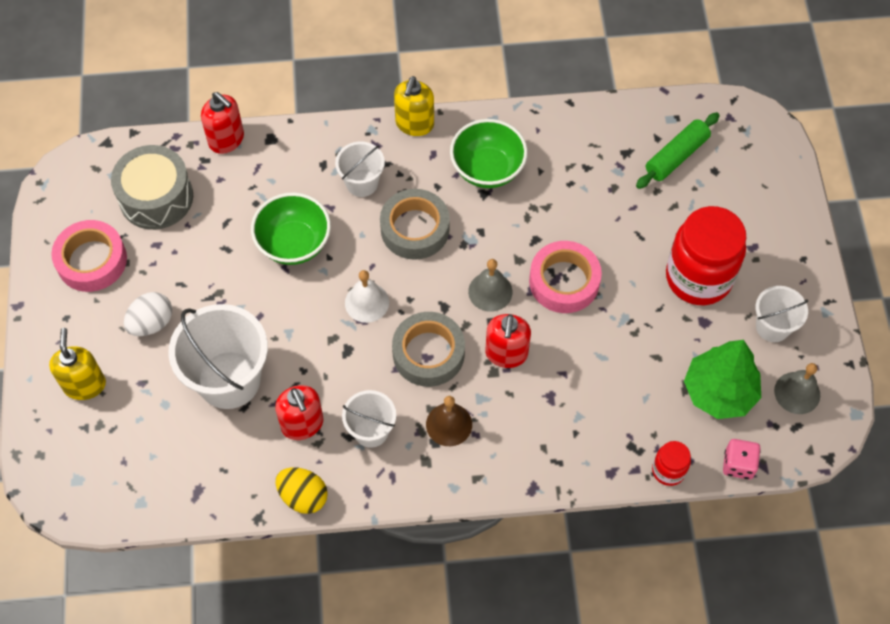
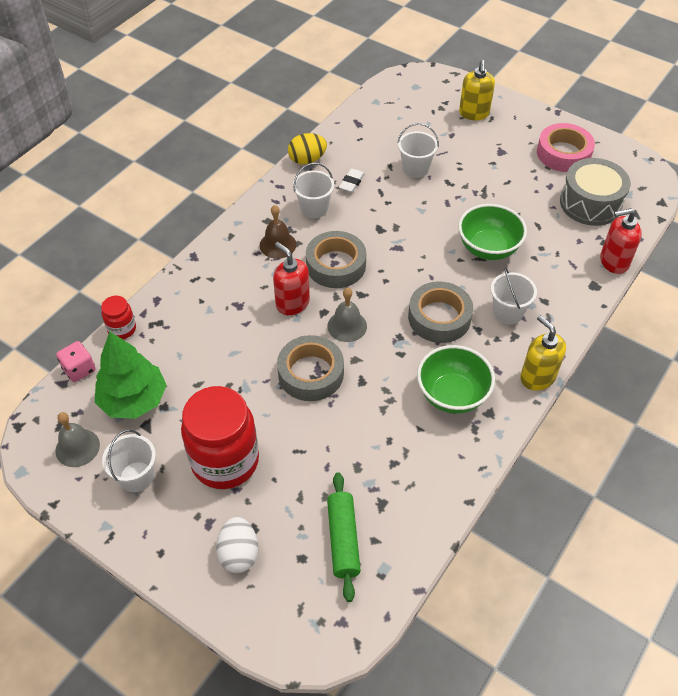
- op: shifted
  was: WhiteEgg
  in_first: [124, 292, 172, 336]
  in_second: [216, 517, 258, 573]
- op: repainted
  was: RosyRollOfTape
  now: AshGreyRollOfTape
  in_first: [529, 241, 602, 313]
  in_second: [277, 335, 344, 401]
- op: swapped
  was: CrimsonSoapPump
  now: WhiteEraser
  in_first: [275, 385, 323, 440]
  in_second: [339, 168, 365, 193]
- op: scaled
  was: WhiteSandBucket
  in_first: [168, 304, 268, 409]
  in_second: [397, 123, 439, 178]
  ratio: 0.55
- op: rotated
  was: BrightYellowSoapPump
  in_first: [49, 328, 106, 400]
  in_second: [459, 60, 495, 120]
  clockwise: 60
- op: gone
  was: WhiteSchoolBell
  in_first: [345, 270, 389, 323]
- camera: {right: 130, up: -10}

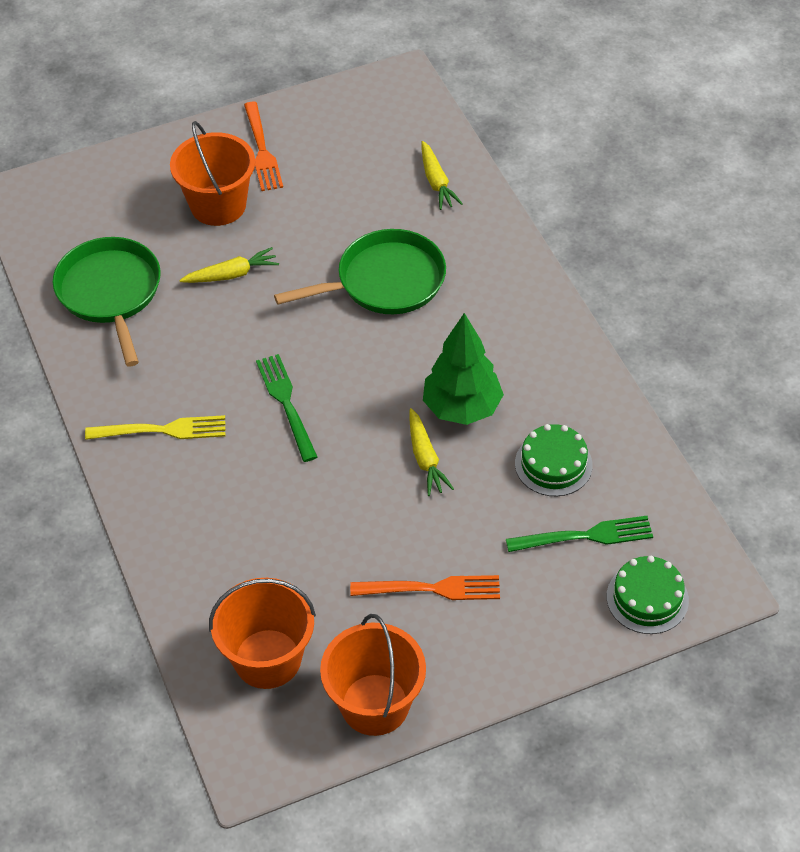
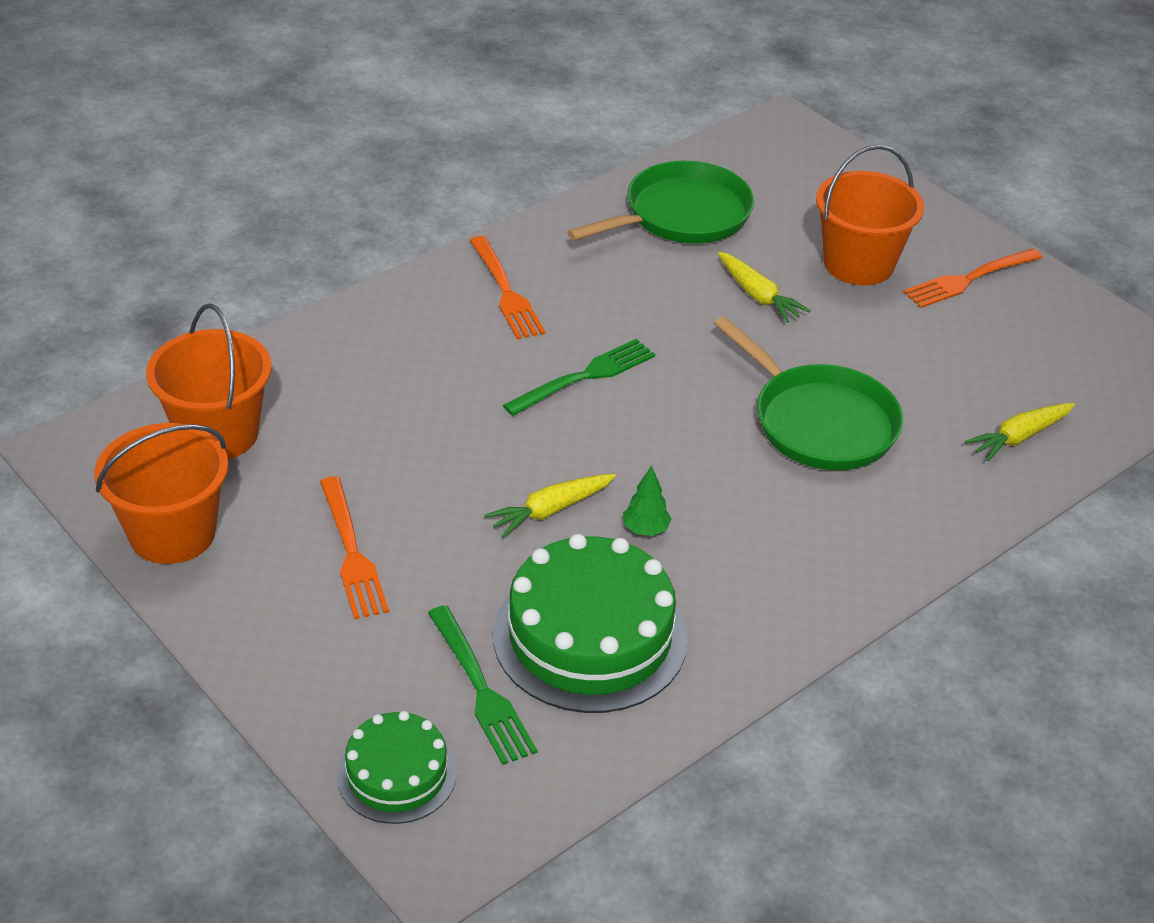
- op: repainted
  was: BrightYellowDinnerFork
  now: OrangeColouredDinnerFork
  in_first: [85, 415, 226, 440]
  in_second: [470, 236, 545, 340]
- op: scaled
  was: GreenGateau
  in_first: [515, 424, 593, 496]
  in_second: [493, 534, 688, 713]
  ratio: 1.77
- op: scaled
  was: GreenToyTree
  in_first: [423, 313, 504, 425]
  in_second: [623, 465, 671, 536]
  ratio: 0.44
- camera: {right: 70, up: -10}

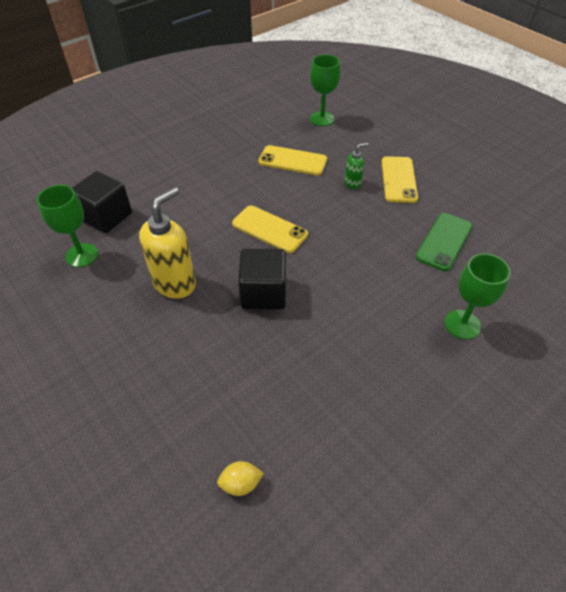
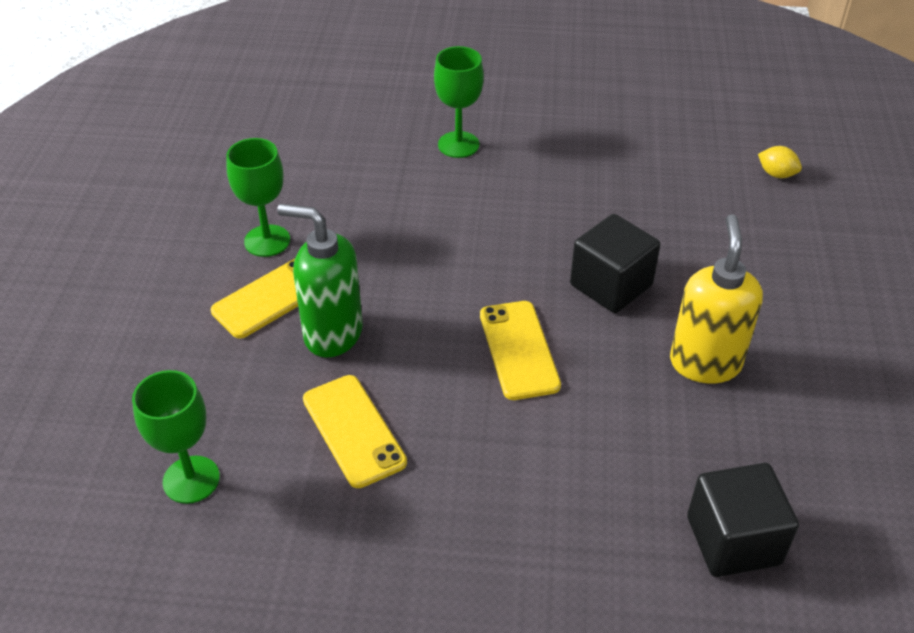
- op: shifted
  was: GreenWineGlass
  in_first: [37, 185, 98, 267]
  in_second: [226, 138, 290, 257]
- op: scaled
  was: GreenSoapPump
  in_first: [344, 143, 368, 189]
  in_second: [277, 204, 363, 358]
  ratio: 2.0
- op: rotated
  was: BrightYellowSoapPump
  in_first: [139, 187, 196, 299]
  in_second: [670, 214, 763, 383]
  clockwise: 105
- op: gone
  was: GreenPhone
  in_first: [415, 213, 473, 271]
- camera: {right: -135, up: -5}

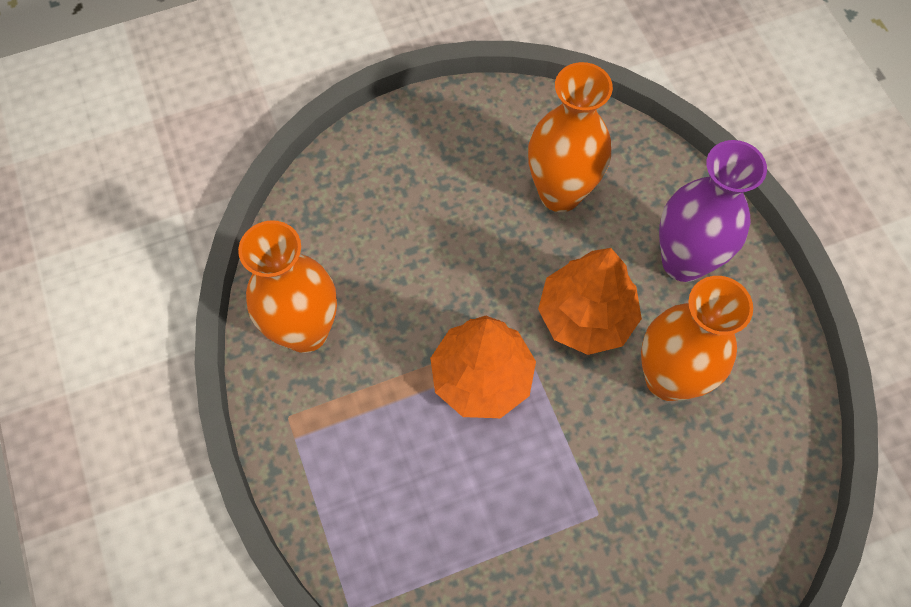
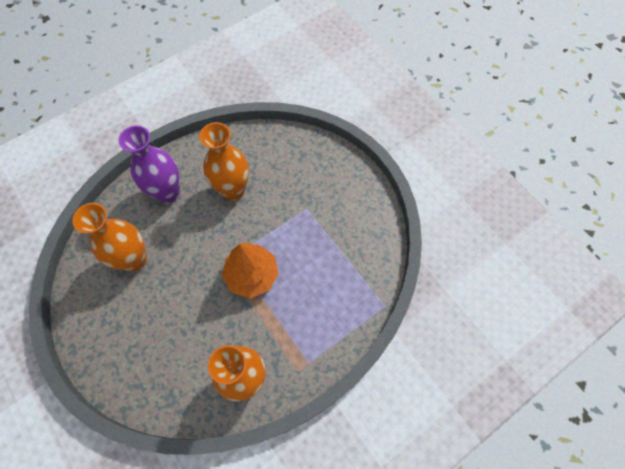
- op: gone
  was: OrangeColouredToyTree
  in_first: [538, 248, 642, 355]
- camera: {right: -105, up: 0}

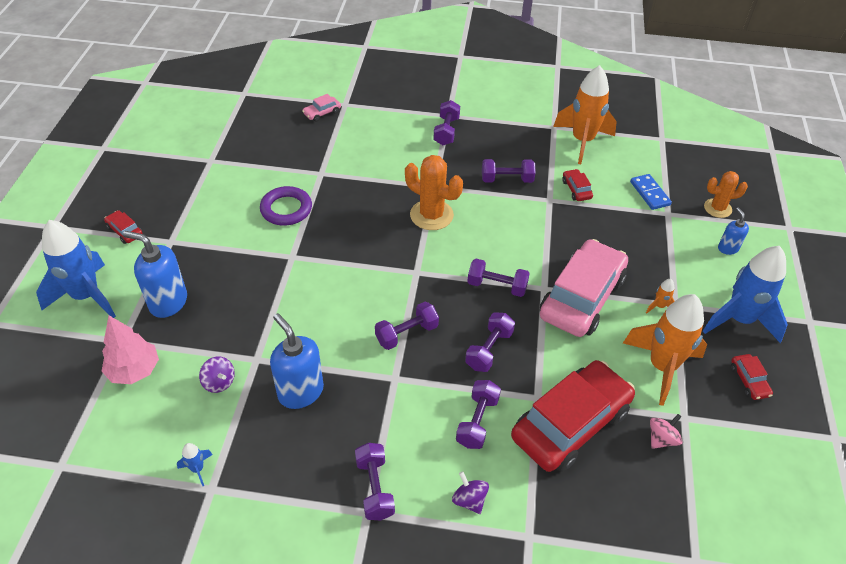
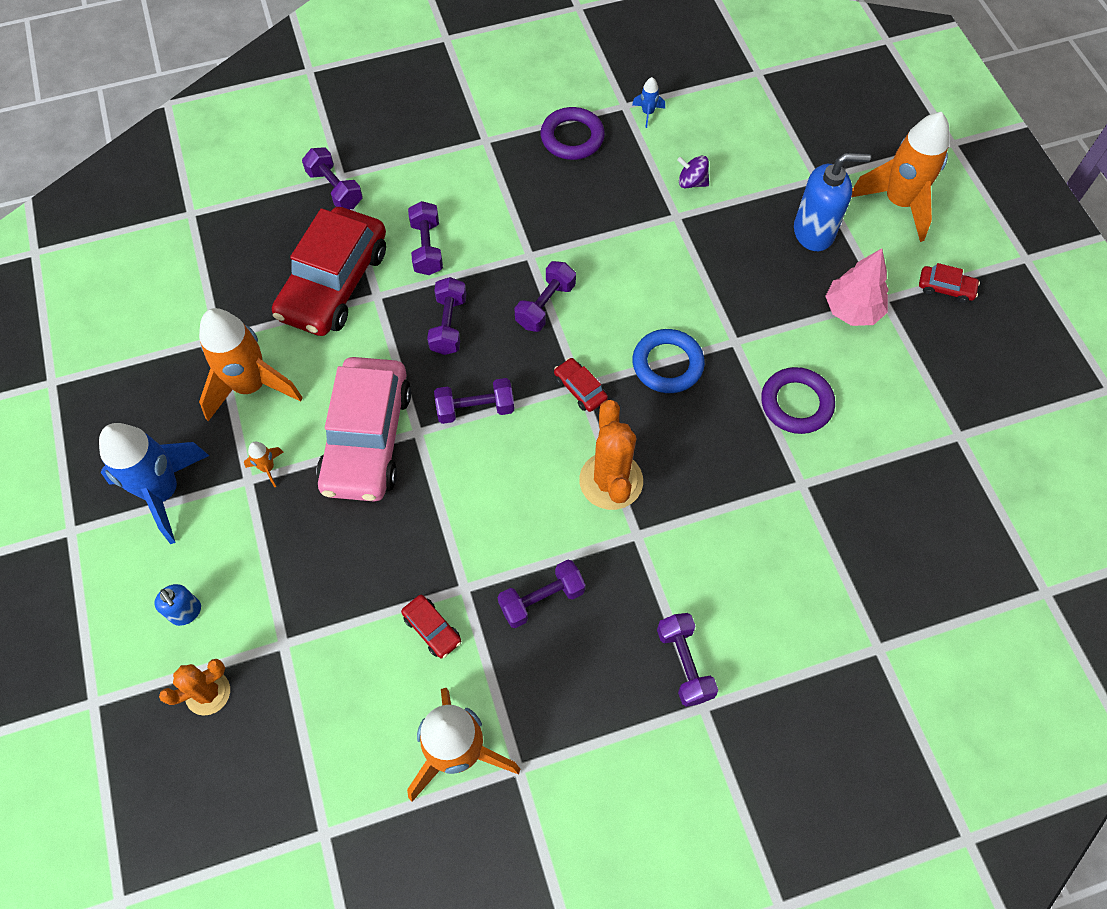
- op: shifted
  was: RoyalPurpleFreeWeight
  in_first: [355, 443, 395, 520]
  in_second: [302, 147, 363, 210]
- op: new
  now: RoyalPurpleTorus
  in_second: [541, 107, 605, 160]
- op: shifted
  was: CrimsonToyCar
  in_first: [731, 354, 773, 400]
  in_second: [554, 358, 608, 412]
- op: rotated
  was: OrangeColouredPricklyPlant
  in_first: [405, 155, 463, 230]
  in_second: [579, 400, 643, 510]
  clockwise: 75
- op: new
  now: BlueTorus
  in_second: [632, 329, 705, 393]
- op: shifted
  was: RosyToyTree
  in_first: [101, 316, 159, 384]
  in_second: [825, 248, 889, 326]
- op: repainted
  was: BlueToyRocket
  now: OrangeColouredToyRocket
  in_first: [36, 220, 116, 318]
  in_second: [852, 112, 949, 242]
- op: gone
  was: BlueSoapPump
  in_first: [270, 313, 324, 409]
- op: gone
  was: RosyToyCar
  in_first: [302, 94, 341, 122]
- op: gone
  was: RoyalPurpleWhirligig
  in_first: [452, 471, 489, 514]
- op: gone
  was: BlueDominoTile
  in_first: [630, 174, 672, 210]
- op: gone
  was: RosyWhirligig
  in_first: [650, 414, 683, 449]
- camera: {right: 155, up: 15}

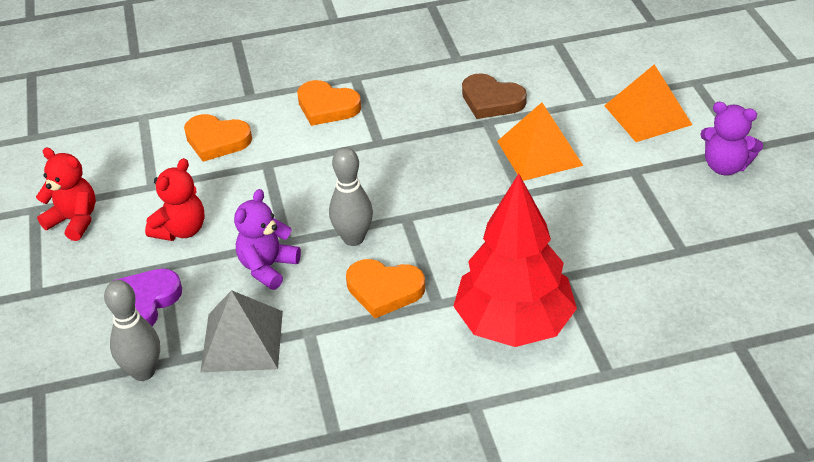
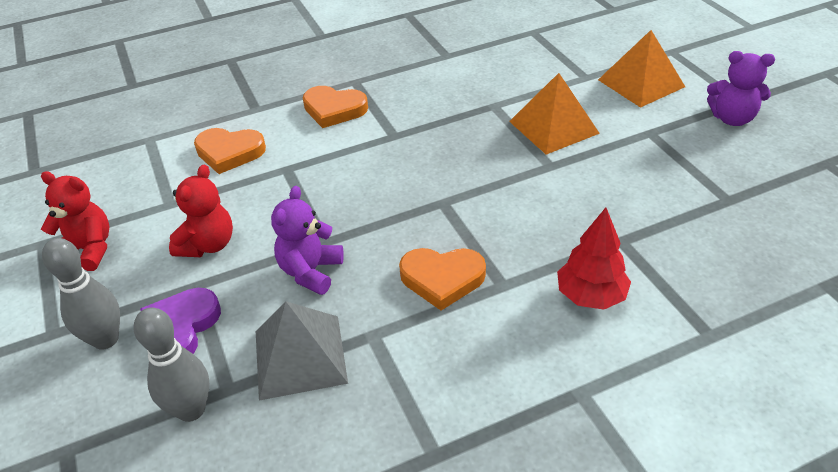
- op: shifted
  was: AshGreyBowlingPin
  in_first: [329, 147, 373, 246]
  in_second: [42, 238, 120, 350]
- op: scaled
  was: CrimsonToyTree
  in_first: [453, 174, 577, 347]
  in_second: [557, 208, 631, 309]
  ratio: 0.56
- op: gone
  was: BrownLoveHeart
  in_first: [462, 73, 527, 119]
- camera: {right: -10, up: 0}

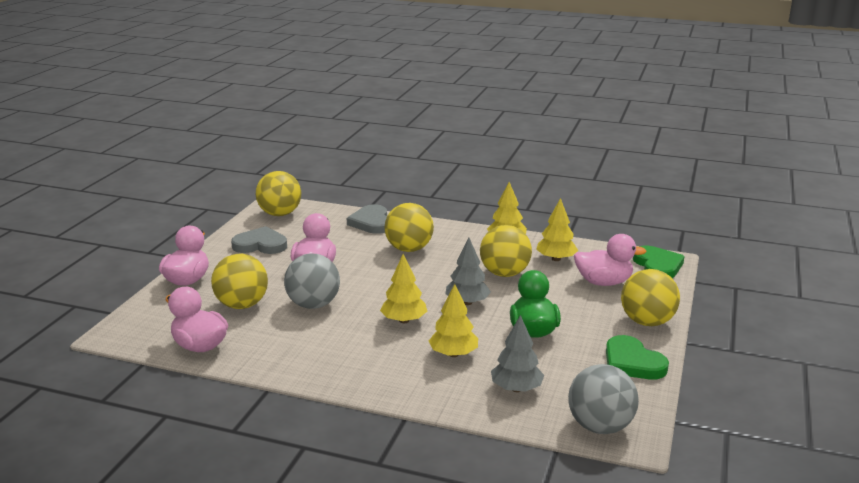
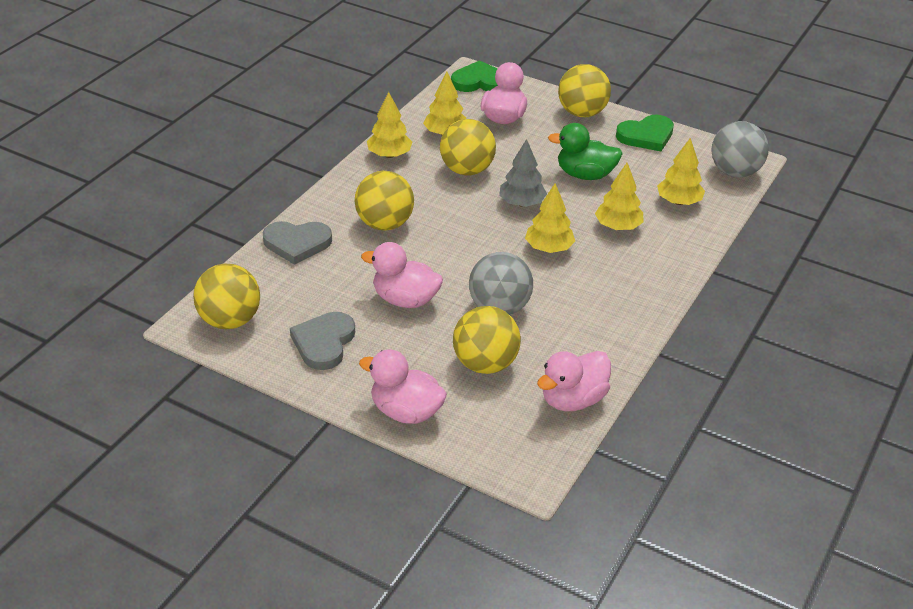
- op: repainted
  was: AshGreyToyTree
  now: BrightYellowToyTree
  in_first: [491, 315, 544, 392]
  in_second: [657, 138, 705, 205]
- camera: {right: -80, up: 15}

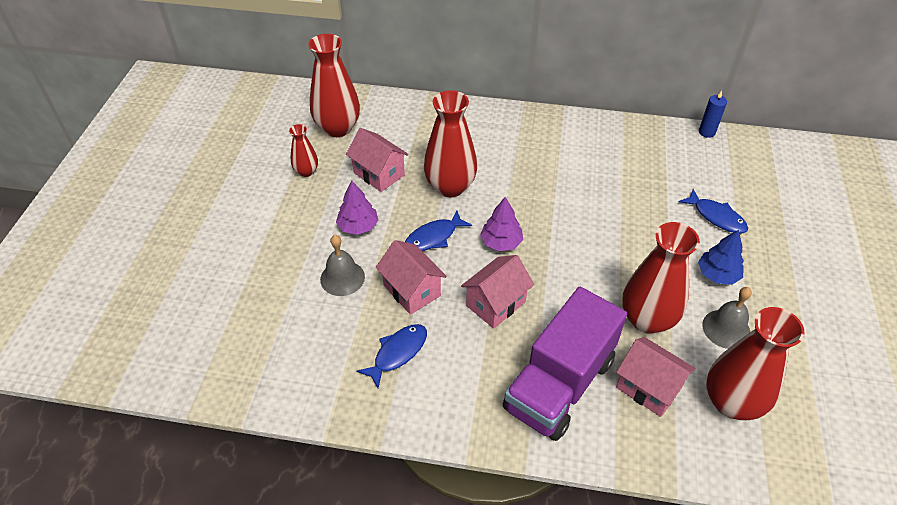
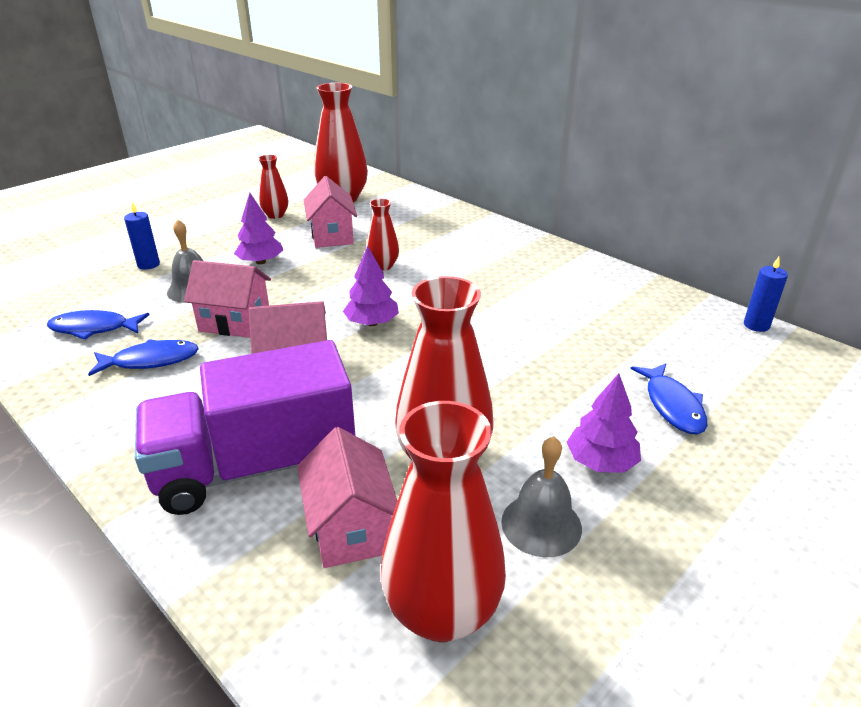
- op: shifted
  was: BlueFish
  in_first: [405, 210, 472, 251]
  in_second: [47, 310, 149, 340]
- op: new
  now: BlueCandle
  in_second: [124, 202, 160, 270]
- op: rotated
  was: RosyCottage
  in_first: [376, 240, 447, 315]
  in_second: [184, 260, 271, 338]
  clockwise: -75
- op: scaled
  was: CrimsonTallVase
  in_first: [424, 90, 477, 197]
  in_second: [366, 199, 399, 271]
  ratio: 0.52
- op: repainted
  was: BlueToyTree
  now: RoyalPurpleToyTree
  in_first: [698, 230, 744, 285]
  in_second: [567, 373, 641, 473]
- camera: {right: 35, up: -15}

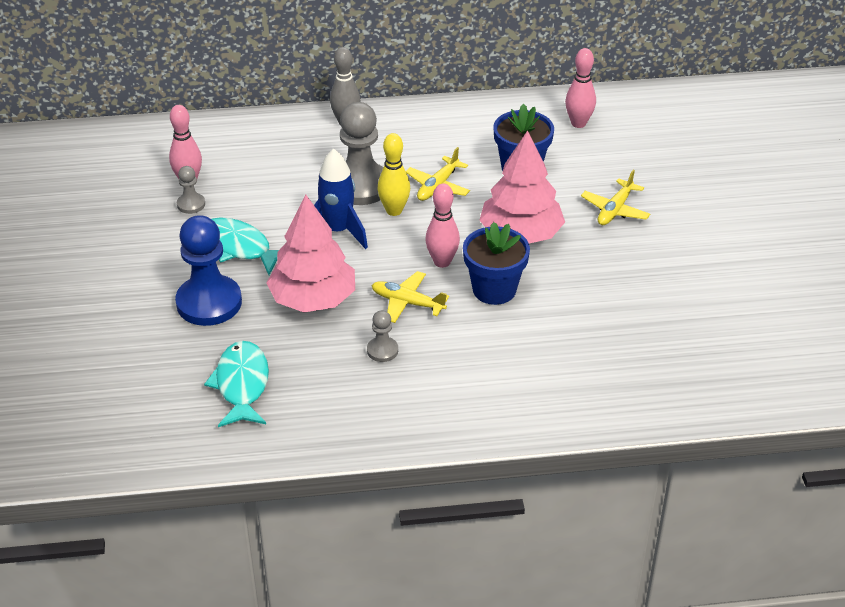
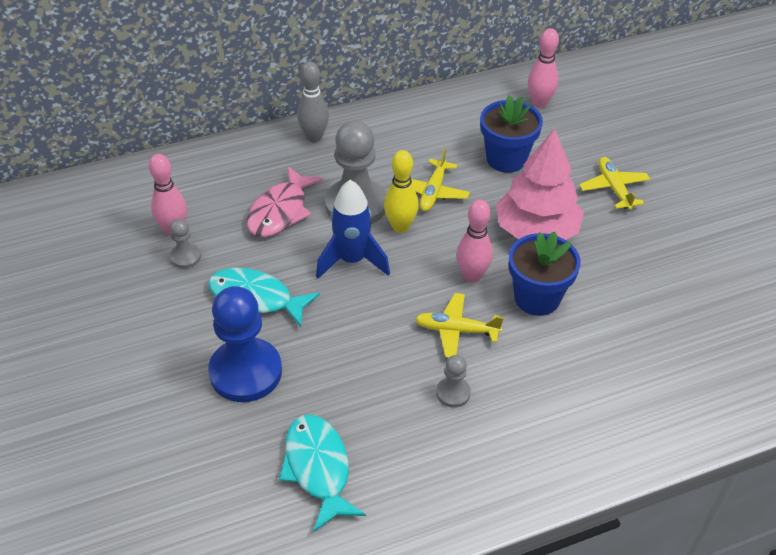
- op: new
  now: RosyFish
  in_second: [247, 166, 323, 237]
- op: rotated
  was: BrightYellowAeroplane
  in_first: [581, 170, 650, 225]
  in_second: [579, 157, 650, 210]
  clockwise: 150
- op: gone
  was: RosyToyTree
  in_first: [266, 195, 355, 312]
- camera: {right: -15, up: 5}

